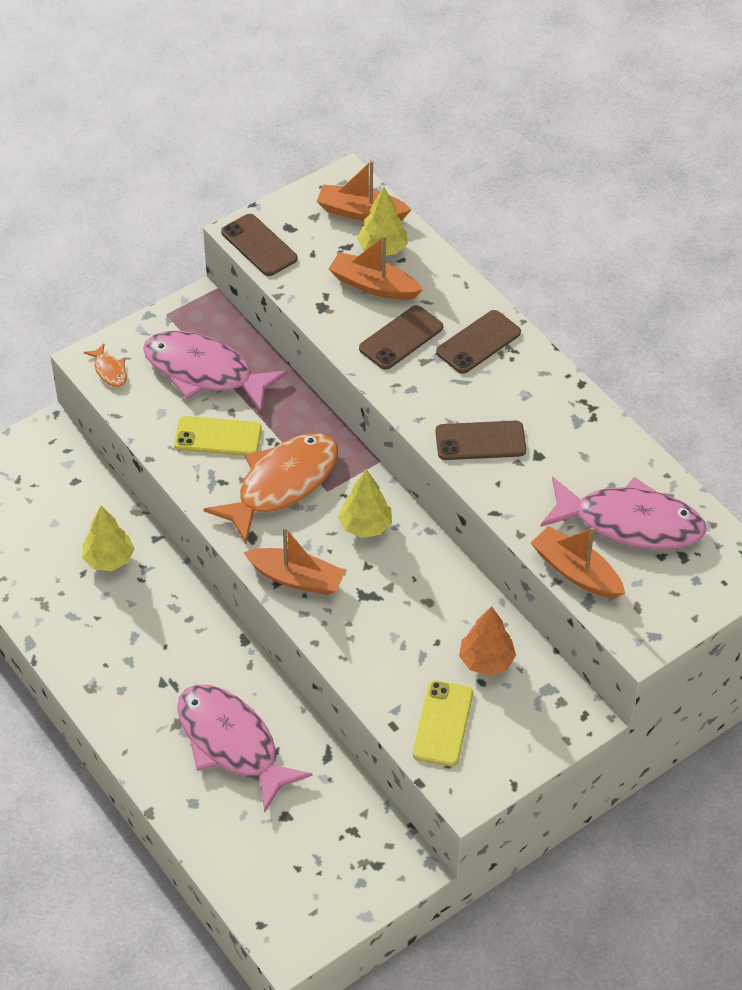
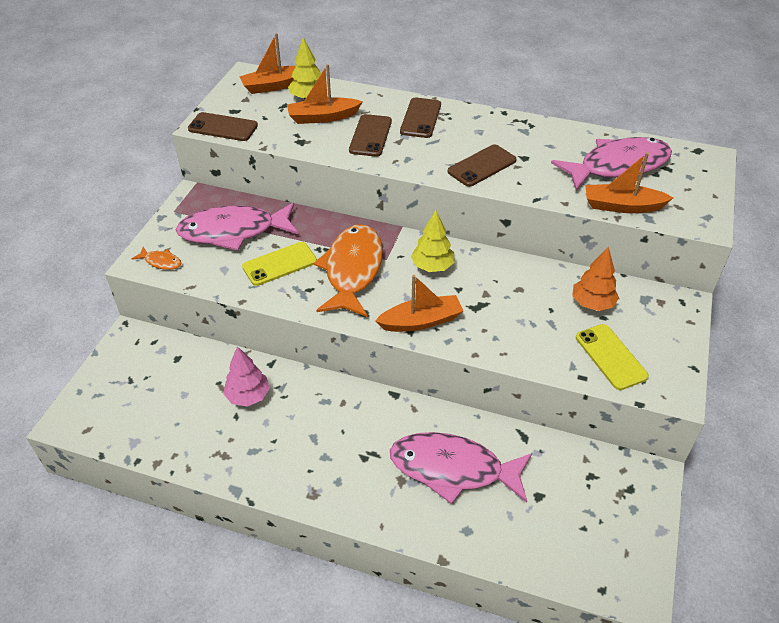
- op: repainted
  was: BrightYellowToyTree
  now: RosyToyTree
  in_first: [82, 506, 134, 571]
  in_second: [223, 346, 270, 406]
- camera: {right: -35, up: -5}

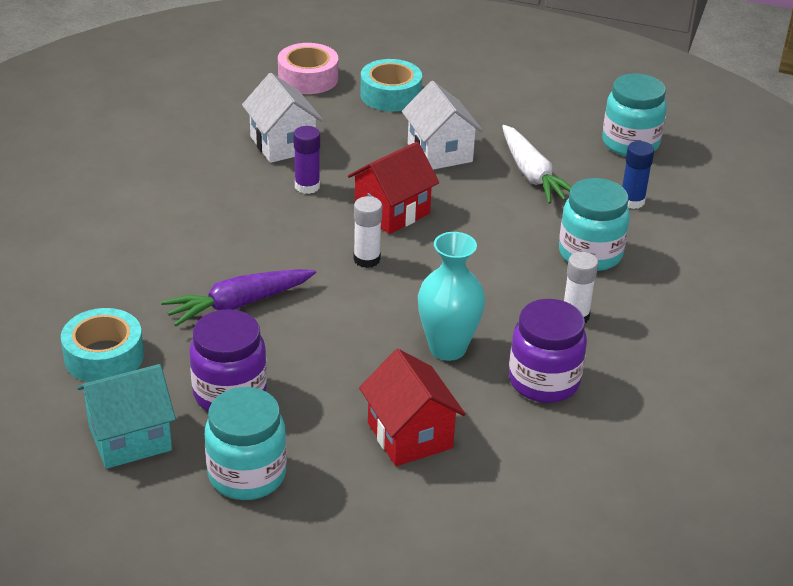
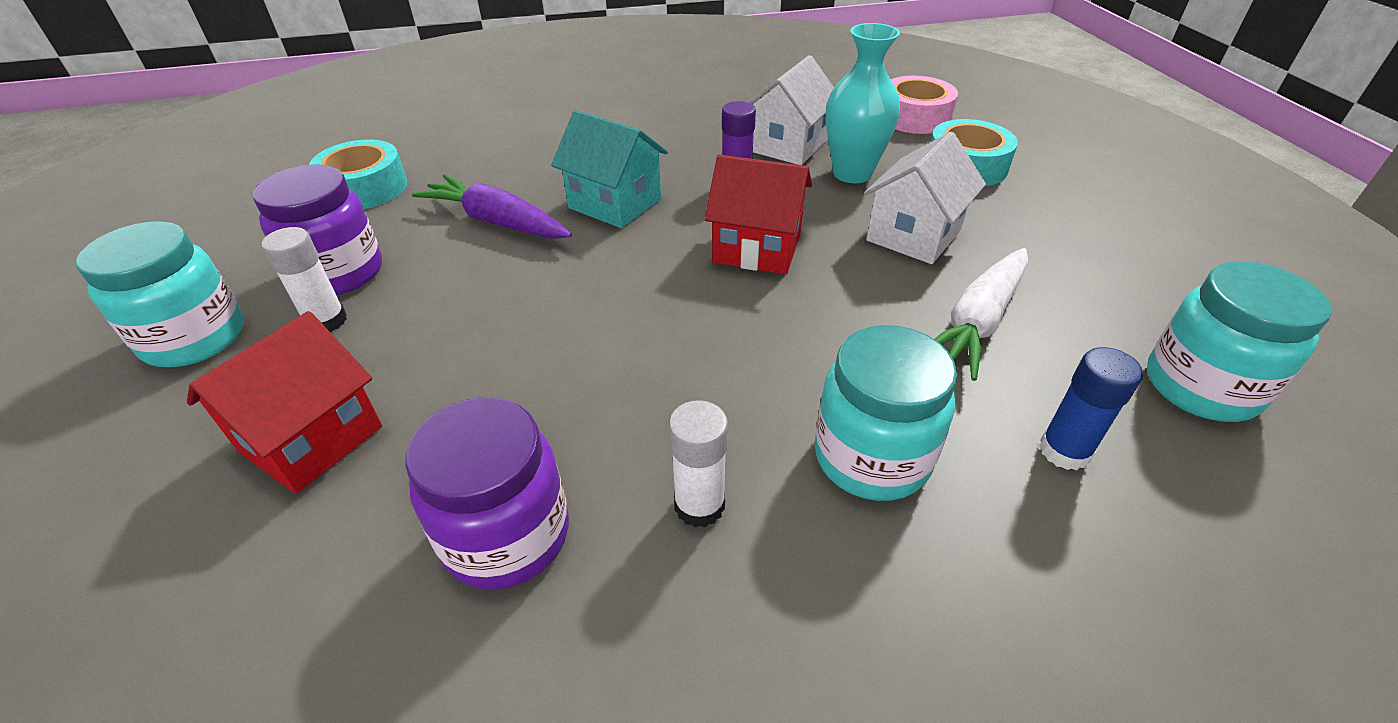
- op: shifted
  was: WhiteGlueStick
  in_first: [353, 196, 382, 268]
  in_second: [261, 227, 347, 332]
- op: shifted
  was: TealCottage
  in_first: [77, 364, 176, 469]
  in_second: [551, 110, 668, 228]
- op: shifted
  was: TealTallVase
  in_first: [418, 232, 485, 361]
  in_second: [826, 23, 900, 183]
- camera: {right: 60, up: 5}

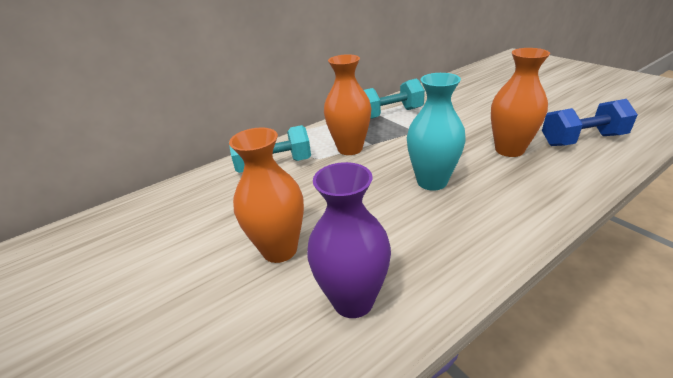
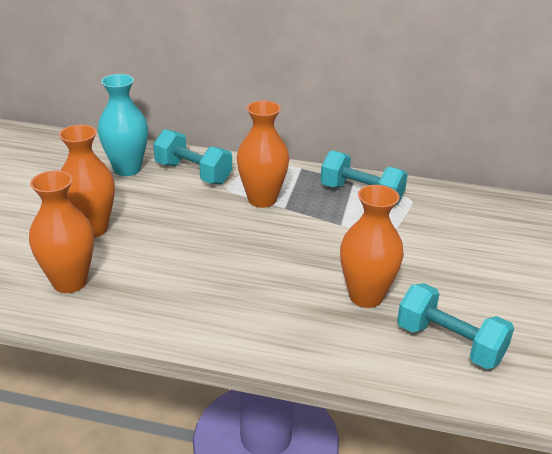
- op: repainted
  was: RoyalPurpleTallVase
  now: OrangeColouredTallVase
  in_first: [307, 162, 391, 318]
  in_second: [29, 171, 94, 293]
- op: shifted
  was: TealTallVase
  in_first: [407, 73, 466, 191]
  in_second: [98, 74, 148, 176]
- op: repainted
  was: BlueFreeWeight
  now: TealFreeWeight
  in_first: [542, 99, 638, 146]
  in_second: [397, 283, 514, 369]
- camera: {right: 45, up: 0}

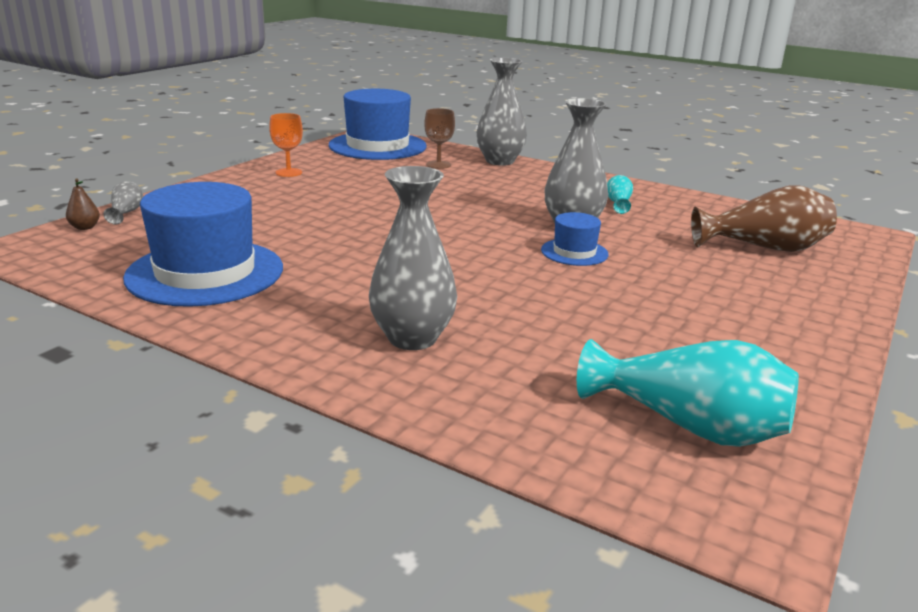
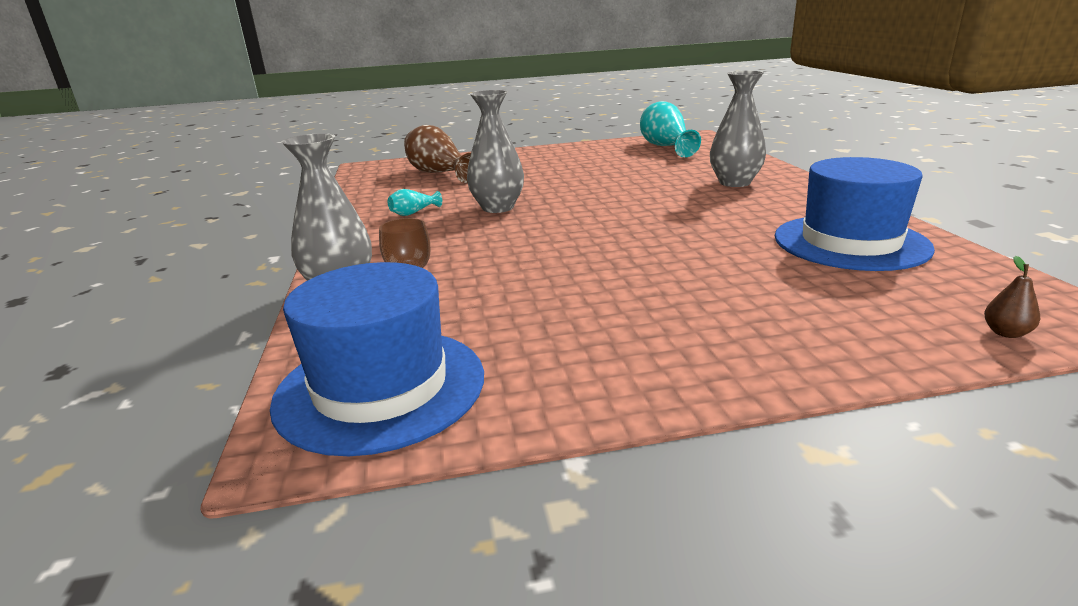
- op: gone
  was: AshGreyTallVase
  in_first: [104, 181, 143, 225]
- op: gone
  was: OrangeColouredWineGlass
  in_first: [269, 113, 303, 177]
- op: gone
  was: BlueHat
  in_first: [541, 212, 608, 266]
- camera: {right: -130, up: 0}

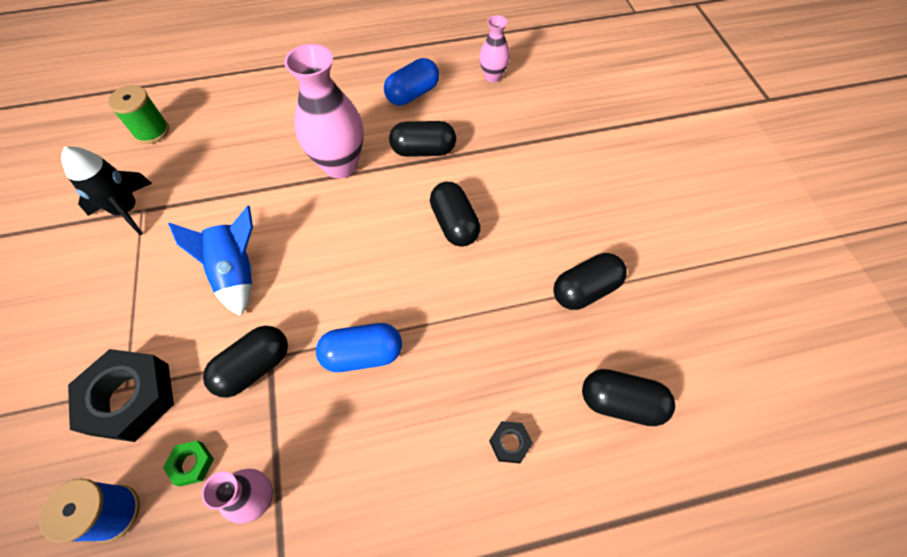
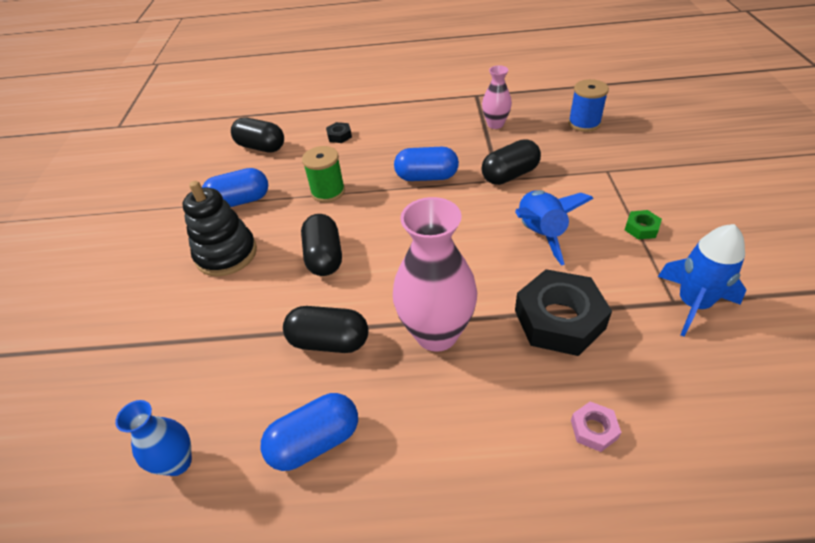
- op: repainted
  was: RosyTallVase
  now: BlueTallVase
  in_first: [479, 15, 510, 82]
  in_second: [115, 400, 192, 476]
- op: new
  now: EbonyStackingRings
  in_second: [182, 181, 257, 276]
- op: repainted
  was: EbonyPillShape
  now: BluePillShape
  in_first: [553, 253, 627, 310]
  in_second: [202, 168, 268, 207]
- op: shifted
  was: GreenBobbin
  in_first: [108, 85, 169, 144]
  in_second: [302, 146, 345, 202]
- op: shifted
  was: EbonyHexagonNut
  in_first: [68, 349, 174, 442]
  in_second: [515, 269, 612, 356]
- op: new
  now: RosyHexagonNut
  in_second: [571, 401, 621, 452]
- op: shifted
  was: GreenHexagonNut
  in_first: [163, 441, 214, 486]
  in_second: [625, 210, 662, 240]
- op: repainted
  was: EbonyToyRocket
  now: BlueToyRocket
  in_first: [61, 147, 152, 235]
  in_second: [658, 224, 746, 337]
- camera: {right: -165, up: -15}

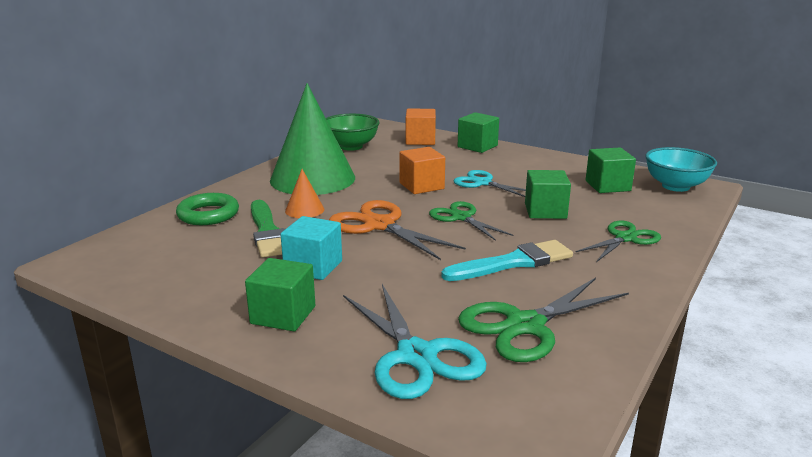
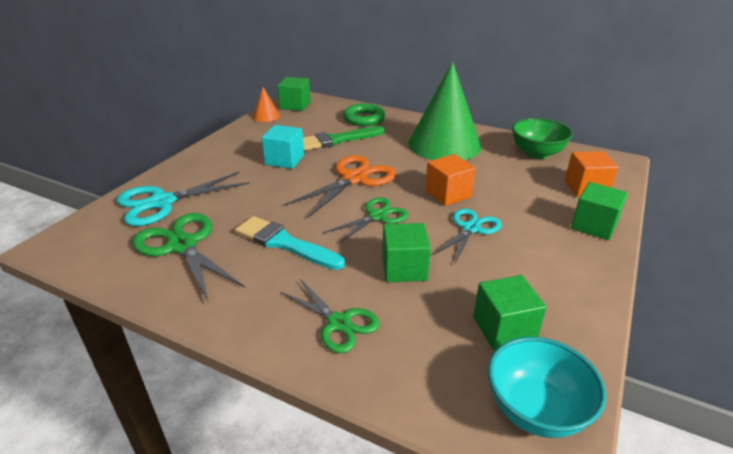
- op: rotated
  was: TealPaintbrush
  in_first: [441, 240, 573, 281]
  in_second: [235, 216, 345, 270]
  clockwise: 150
- op: shifted
  was: OrangeColouredConeShape
  in_first: [285, 169, 324, 218]
  in_second: [253, 87, 280, 122]
- op: shifted
  was: GreenBlock
  in_first: [245, 258, 315, 331]
  in_second: [278, 77, 311, 111]
- camera: {right: 85, up: 10}

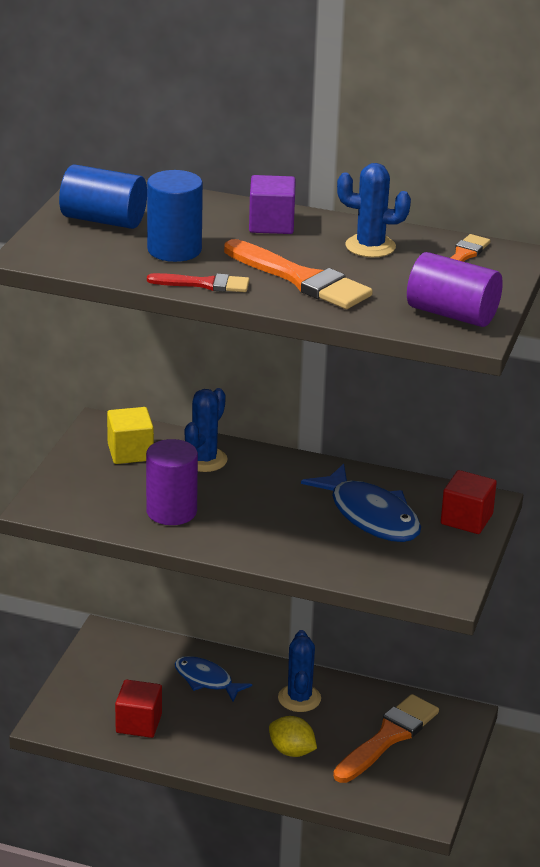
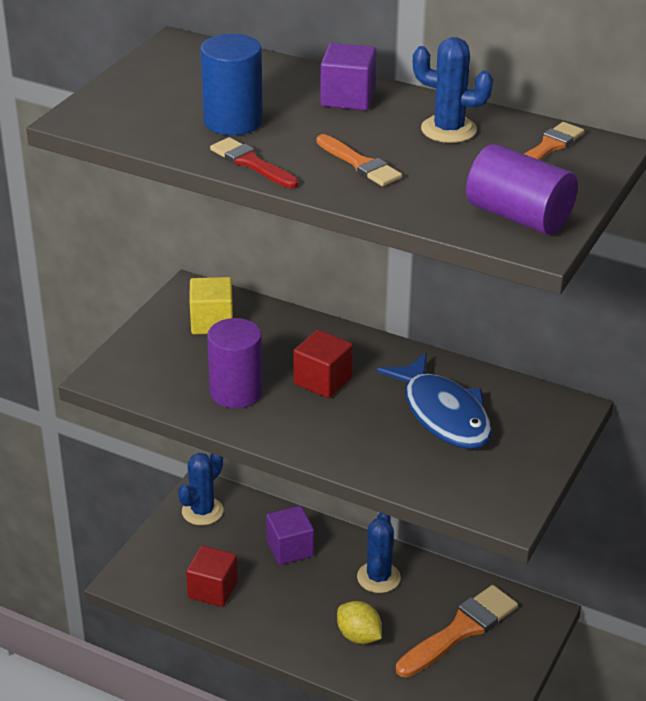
- op: shifted
  was: BluePricklyPlant
  in_first: [185, 388, 227, 472]
  in_second: [178, 453, 223, 525]
- op: rotated
  was: CrimsonPaintbrush
  in_first: [147, 273, 250, 292]
  in_second: [210, 137, 299, 189]
  clockwise: -150
- op: swapped
  was: BlueFish
  now: RoyalPurpleBlock
  in_first: [175, 656, 252, 702]
  in_second: [266, 506, 314, 565]
- op: shifted
  was: CrimsonBlock
  in_first: [441, 470, 497, 534]
  in_second: [293, 330, 353, 398]
- op: scaled
  was: OrangeColouredPaintbrush
  in_first: [224, 239, 373, 309]
  in_second: [317, 134, 402, 186]
  ratio: 0.58
- op: gone
  was: BlueCylinder
  in_first: [59, 164, 147, 229]
- camera: {right: 10, up: 5}

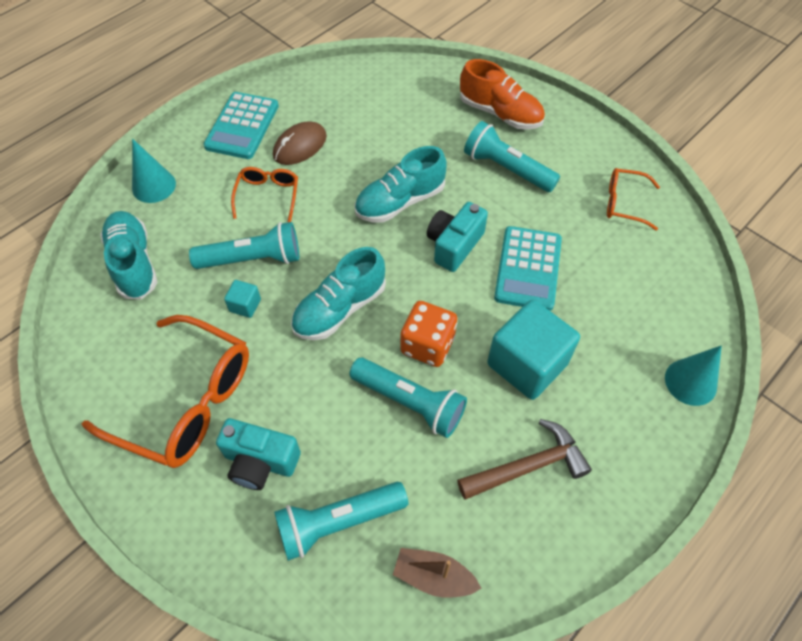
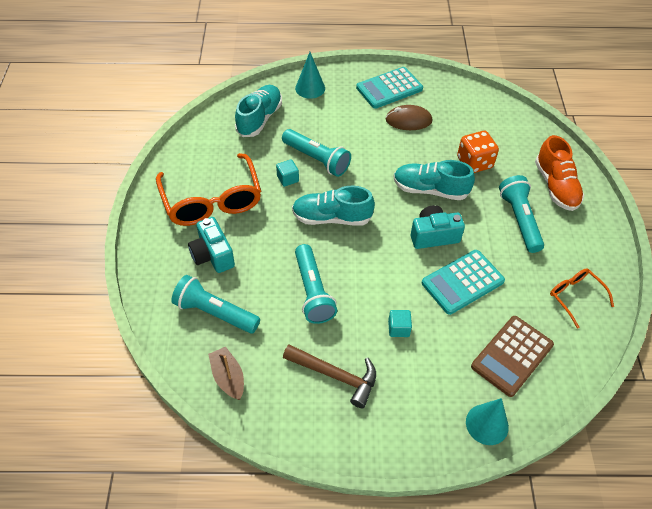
- op: scaled
  was: TealBlock
  in_first: [487, 300, 580, 400]
  in_second: [388, 310, 412, 337]
  ratio: 0.44
- op: shifted
  was: OrangeColouredDice
  in_first: [401, 301, 457, 367]
  in_second: [457, 131, 499, 173]
- op: new
  now: BrownPocketCalculator
  in_second: [471, 316, 554, 397]
- op: gone
  was: OrangeColouredSpectacles
  in_first: [231, 167, 298, 222]
- camera: {right: 45, up: -5}

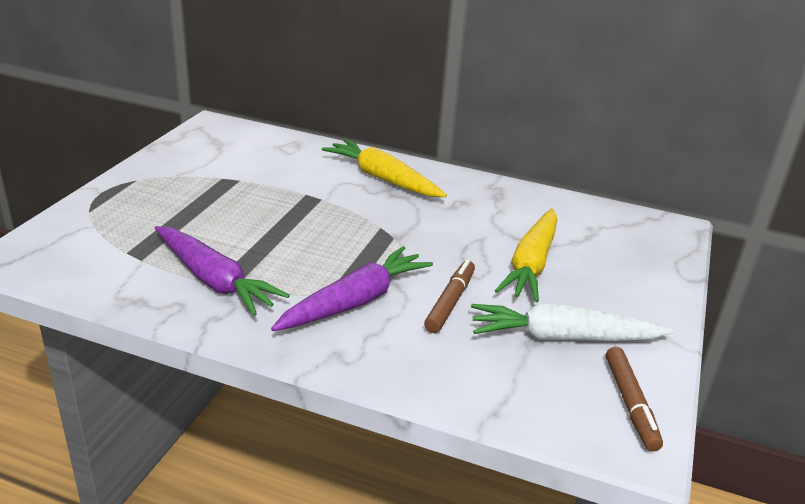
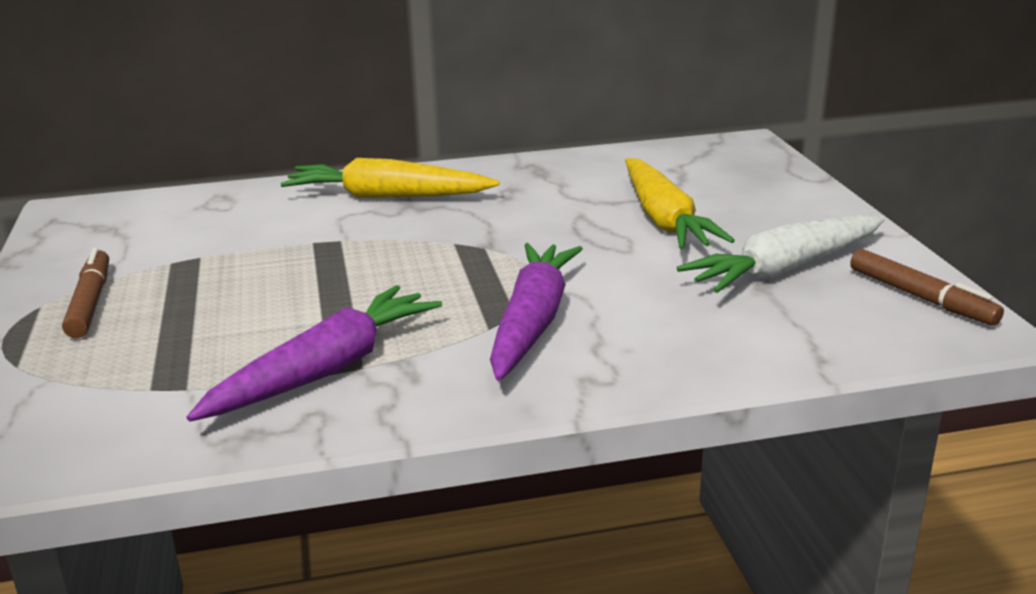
- op: shifted
  was: BrownMarker
  in_first: [424, 260, 475, 333]
  in_second: [62, 248, 109, 338]
- op: rotated
  was: RoyalPurpleCarrot
  in_first: [155, 226, 290, 316]
  in_second: [187, 285, 442, 422]
  clockwise: -60
- camera: {right: -30, up: -5}

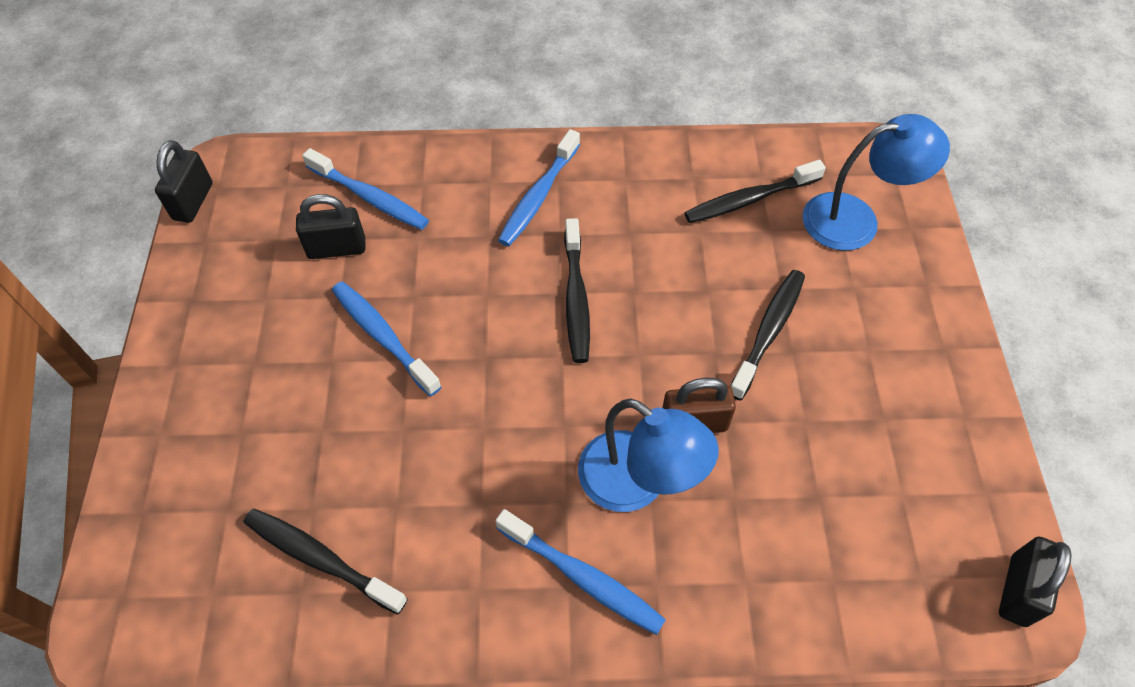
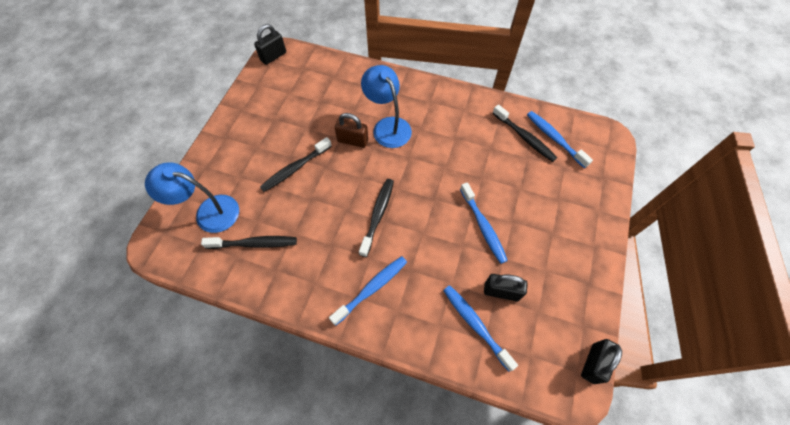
- op: shifted
  was: BlueToothbrush
  in_first: [495, 509, 666, 635]
  in_second: [527, 111, 593, 168]
- camera: {right: -160, up: 5}

